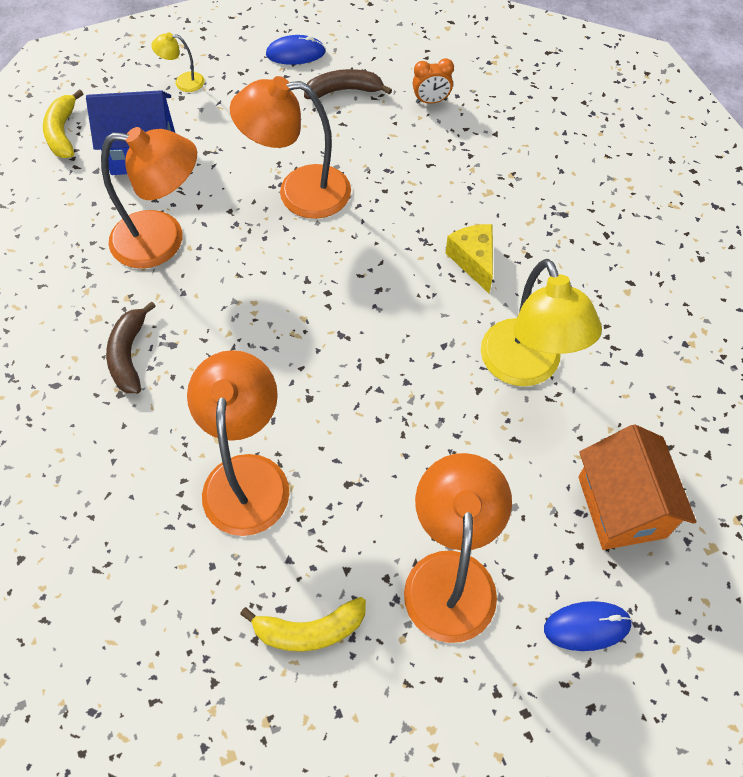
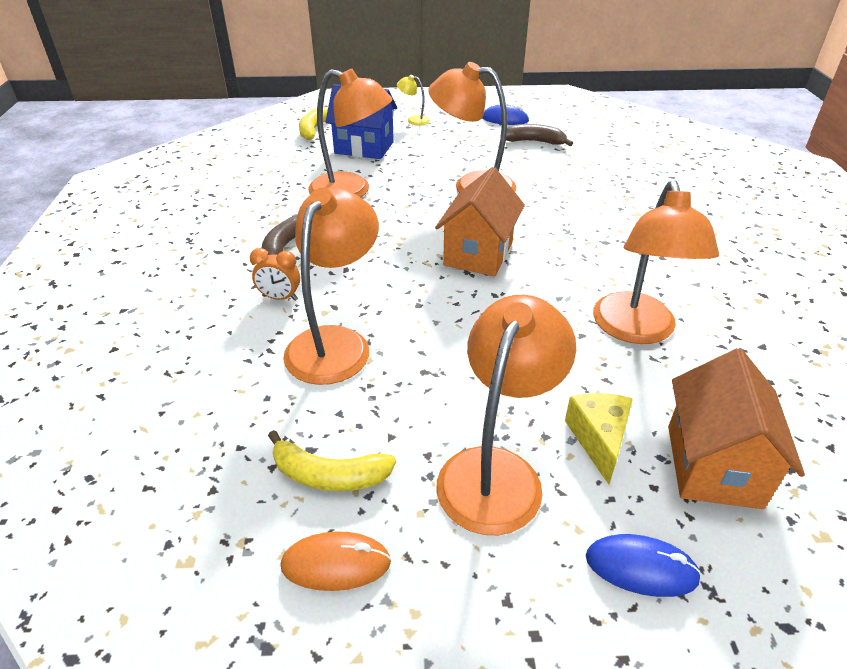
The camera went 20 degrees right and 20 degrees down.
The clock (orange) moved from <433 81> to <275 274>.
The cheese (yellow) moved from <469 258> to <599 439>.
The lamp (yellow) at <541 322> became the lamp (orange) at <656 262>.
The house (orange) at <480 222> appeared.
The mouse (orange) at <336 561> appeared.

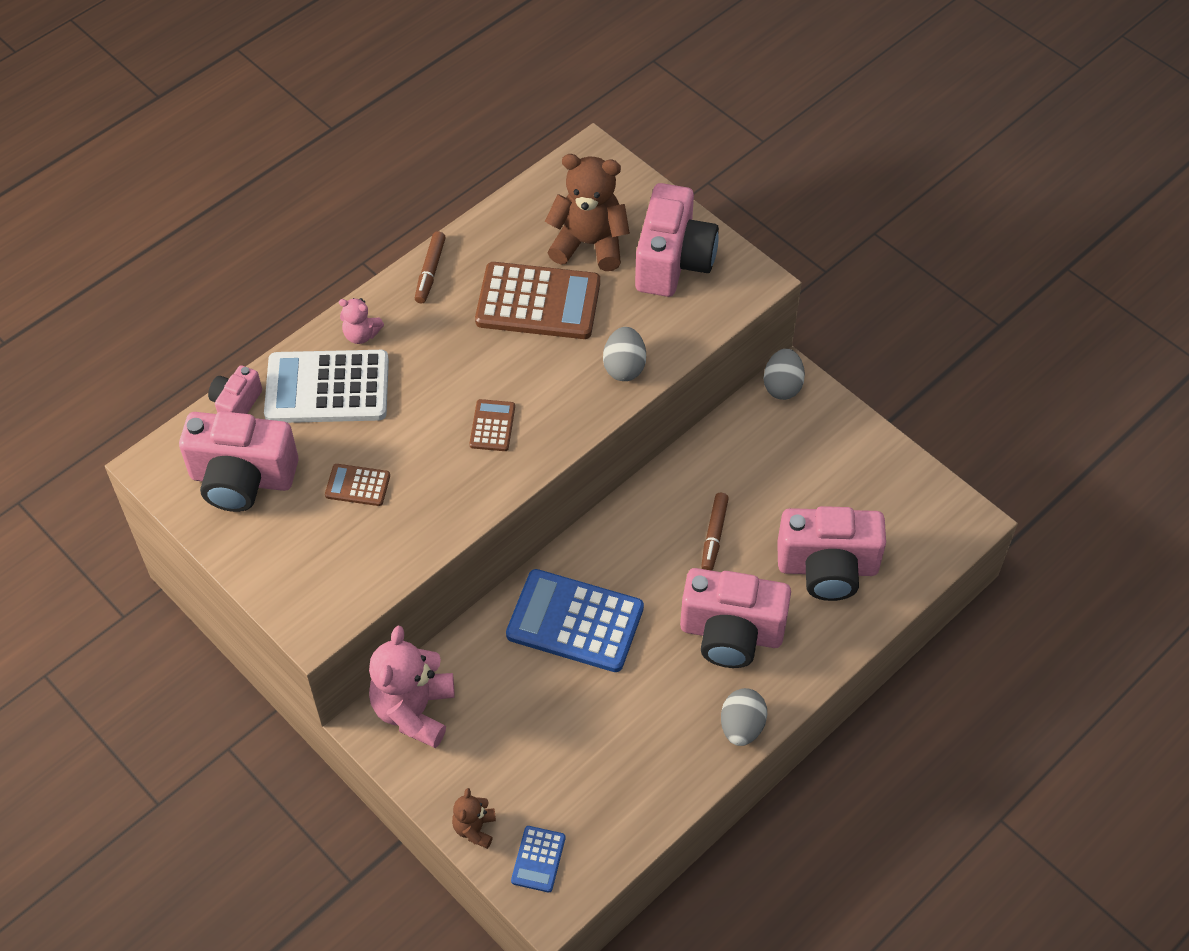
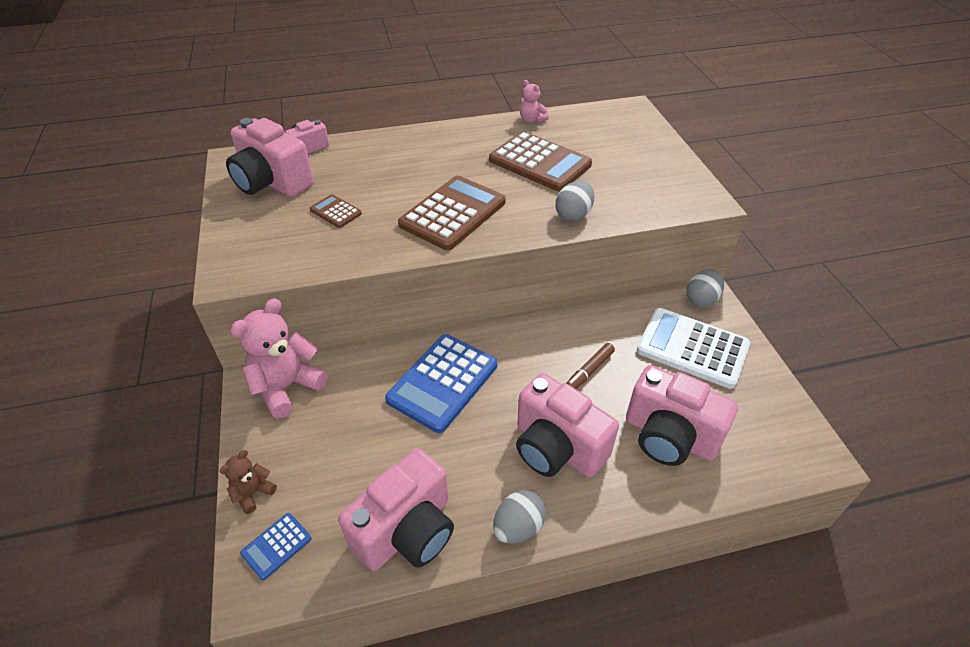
The camera went 30 degrees right and 10 degrees down.
The teddy bear (brown) at <587 212> disappeared.
The camera (pink) moved from <677 240> to <396 509>.
The marker (brown) at <430 267> disappeared.
The teddy bear (pink) moved from <361 321> to <534 101>.
The calculator (white) moved from <326 386> to <693 348>.
The calculator (brown) at <492 425> changed to 2.12 times the size.
The calculator (blue) at <575 620> turned 105 degrees counterclockwise.

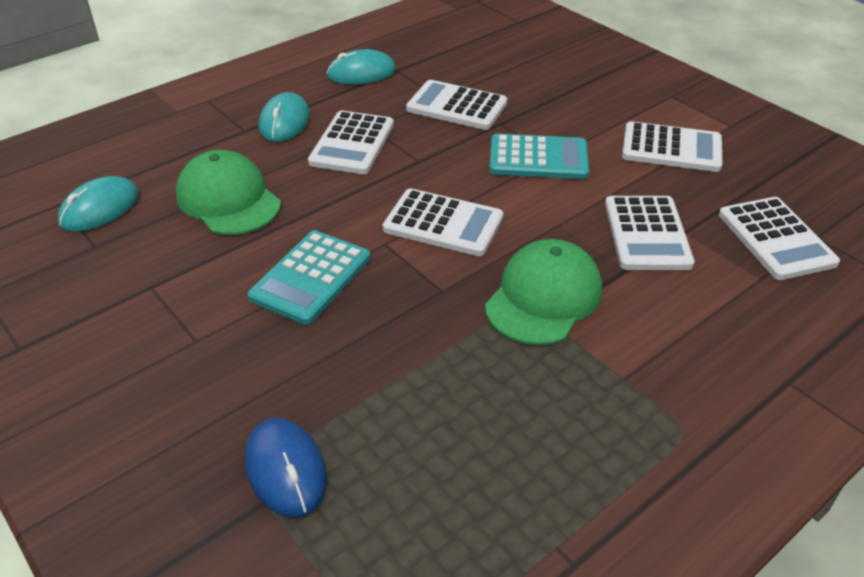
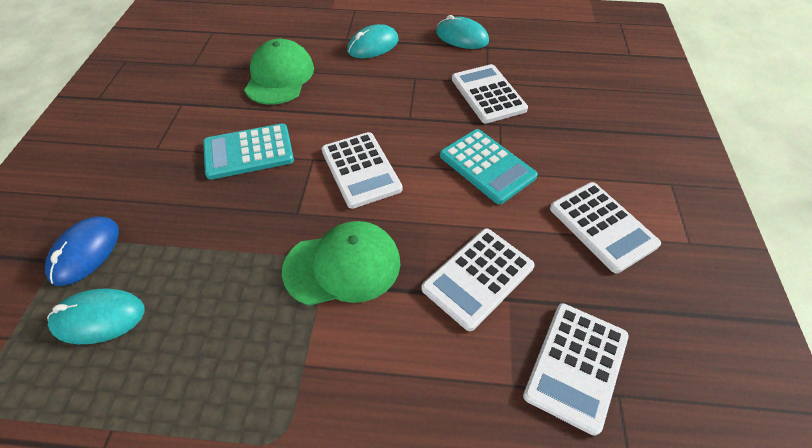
The camera went 45 degrees right and 10 degrees up.
The calculator (white) at <351 142> disappeared.
The mouse (turquoise) moved from <98 204> to <96 316>.

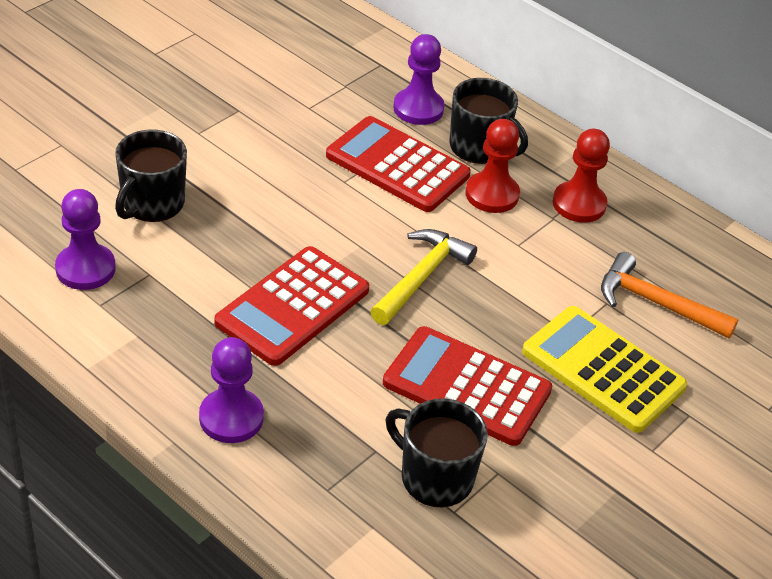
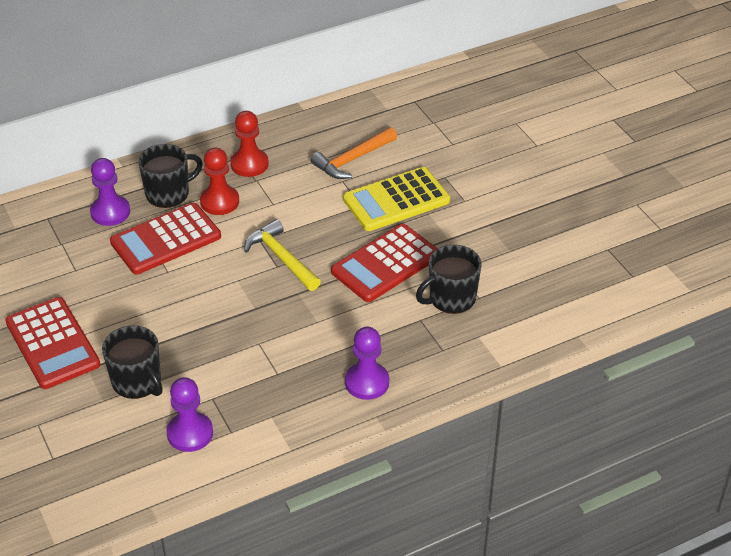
The camera went 65 degrees left and 0 degrees up.
The calculator (red) moved from <291 306> to <53 343>.

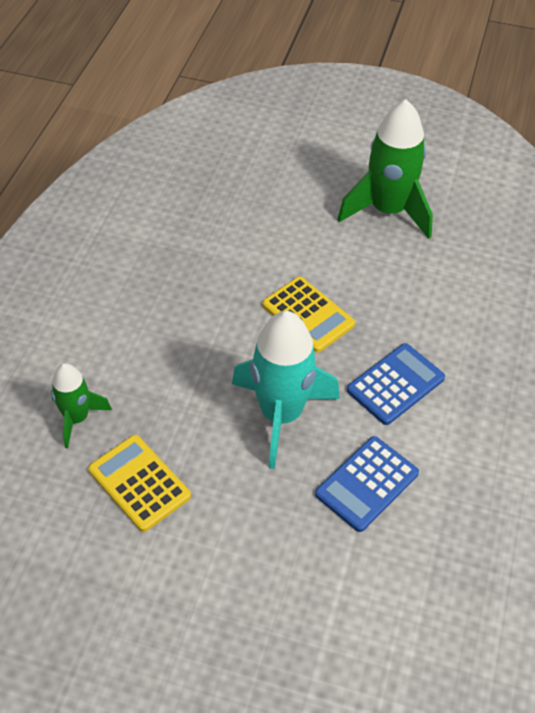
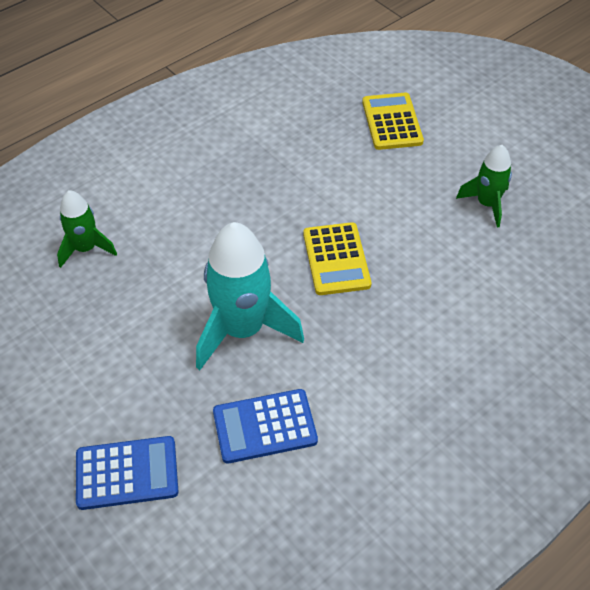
The camera went 35 degrees right and 0 degrees up.
The rocket (green) at <385 169> changed to 0.56 times the size.
The calculator (blue) moved from <396 384> to <127 473>.
The calculator (yellow) moved from <139 483> to <393 121>.

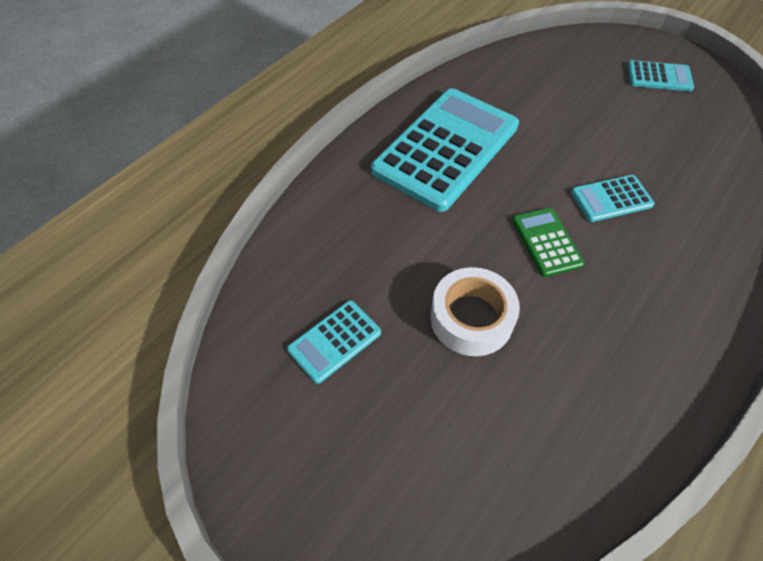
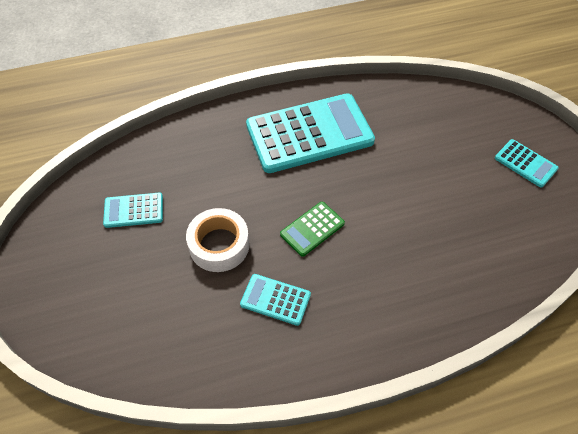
The camera went 35 degrees right and 0 degrees up.
The calculator (turquoise) moved from <613 198> to <275 300>.
The calculator (green) at <548 242> turned 150 degrees counterclockwise.

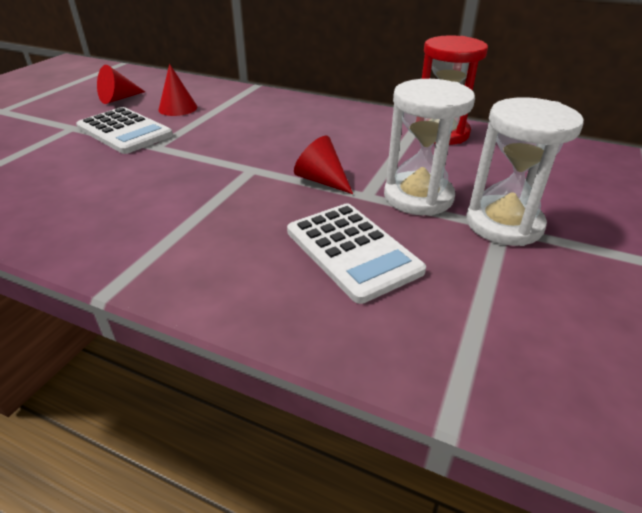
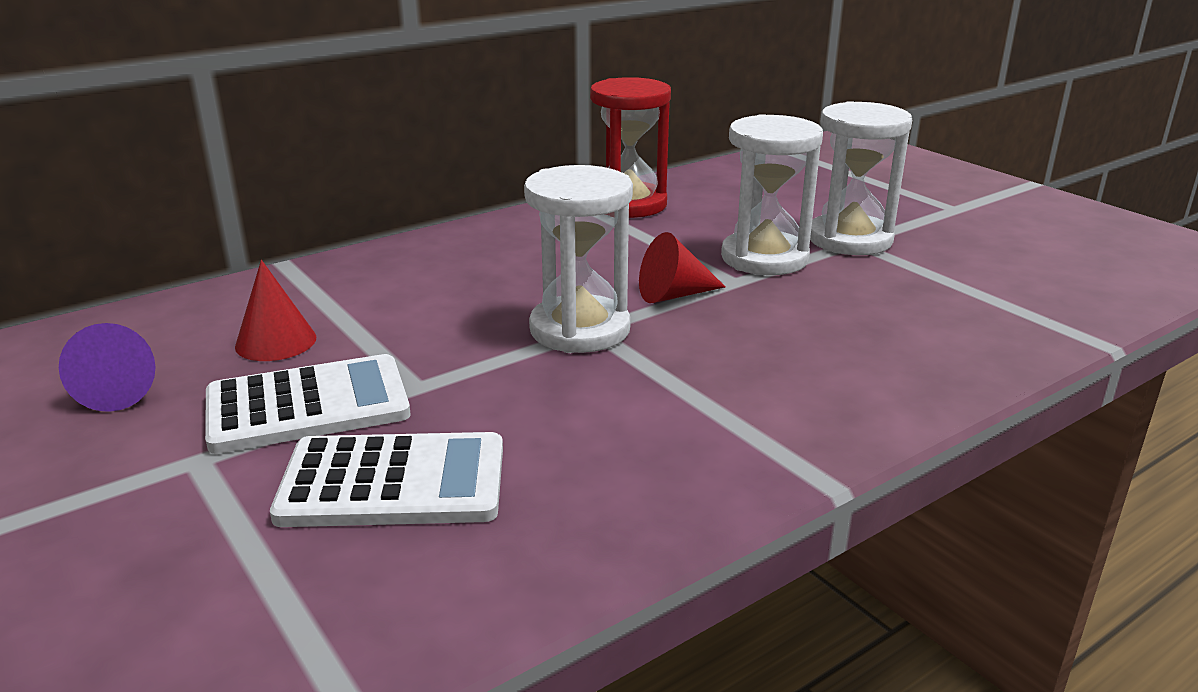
The camera went 60 degrees left and 10 degrees down.
The cone (red) at <121 84> became the cone (purple) at <107 367>.
The calculator (white) moved from <356 254> to <386 479>.
The hourglass (white) at <578 259> appeared.

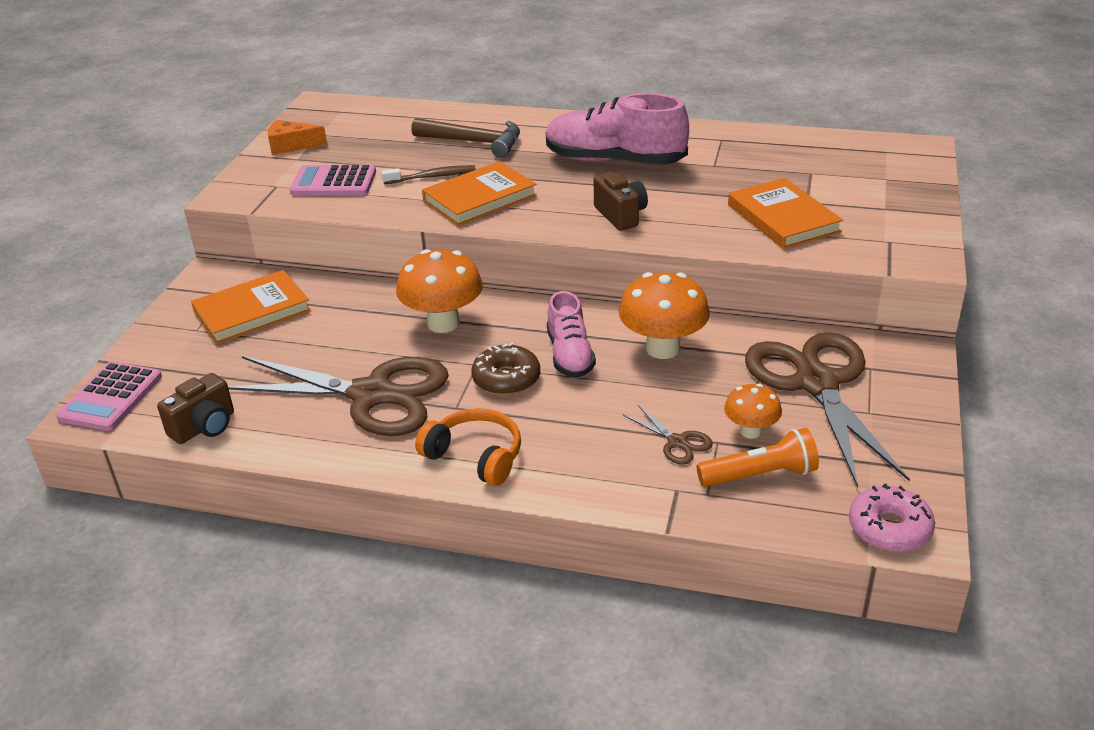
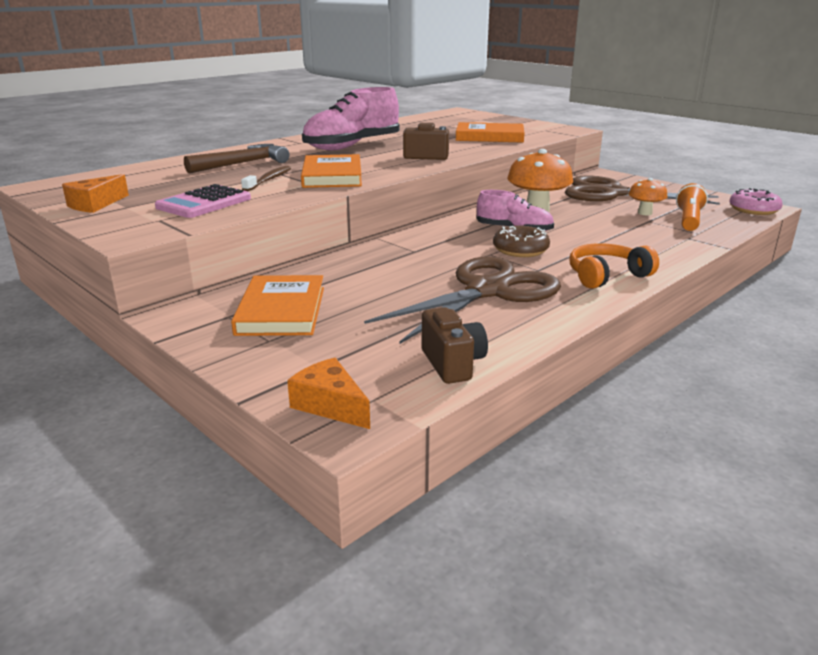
The camera went 60 degrees left and 10 degrees down.
The mushroom (orange) at <439 291> disappeared.
The calculator (pink) at <109 396> was replaced by the cheese (orange) at <328 393>.
The scissors (brown) at <668 435> disappeared.

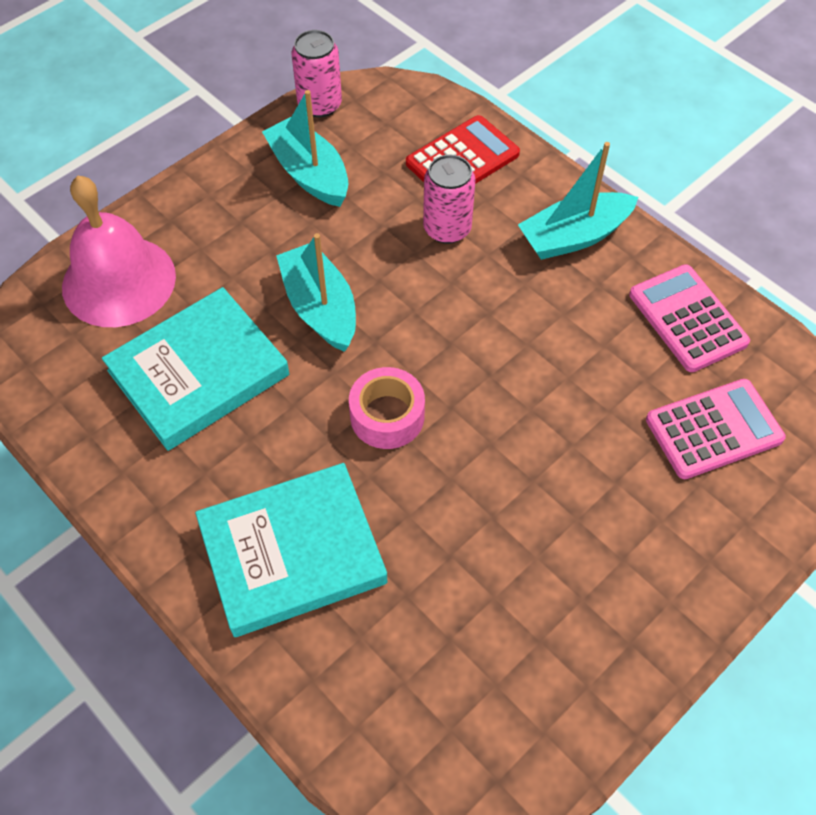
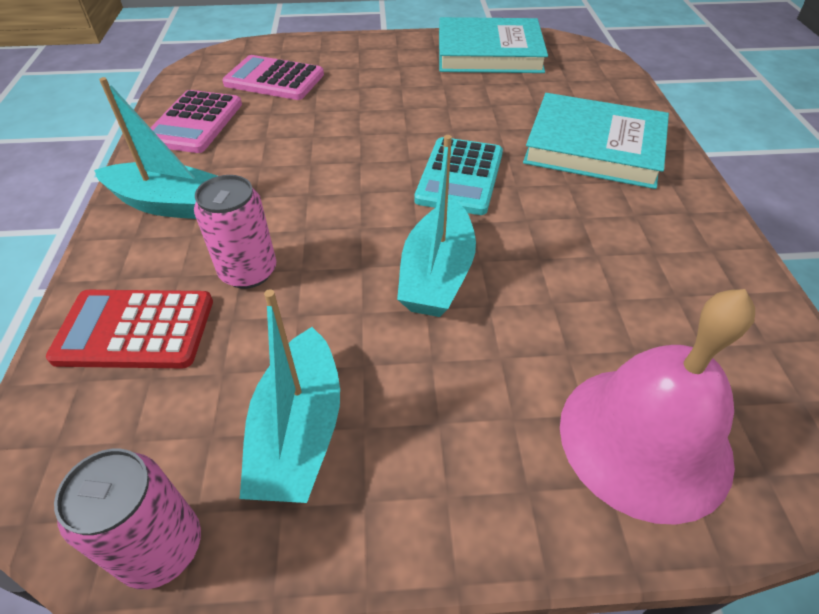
The camera went 140 degrees left and 10 degrees down.
The book (turquoise) moved from <195 369> to <493 45>.
The tape (pink) at <387 408> was replaced by the calculator (turquoise) at <458 176>.

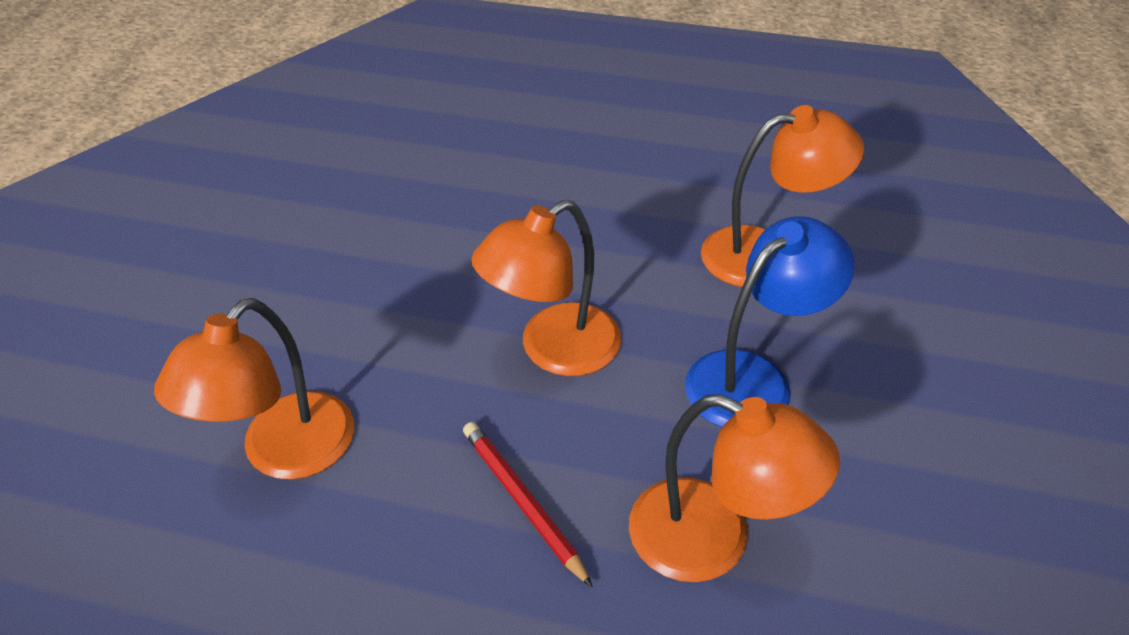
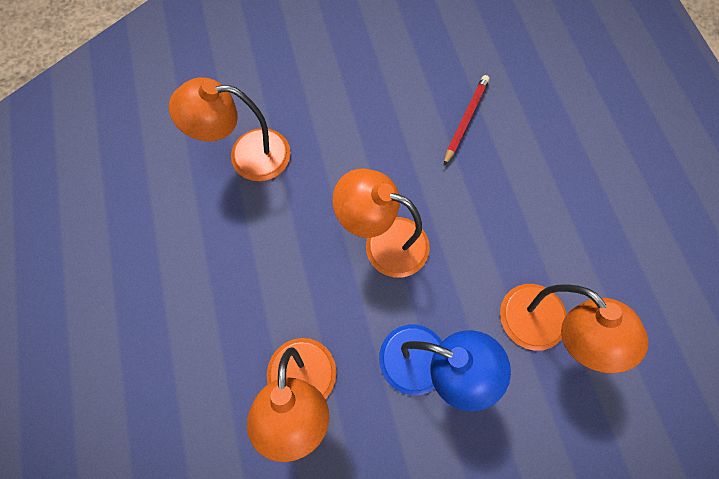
The camera went 60 degrees right and 25 degrees up.
The pencil (red) moved from <528 505> to <467 120>.

